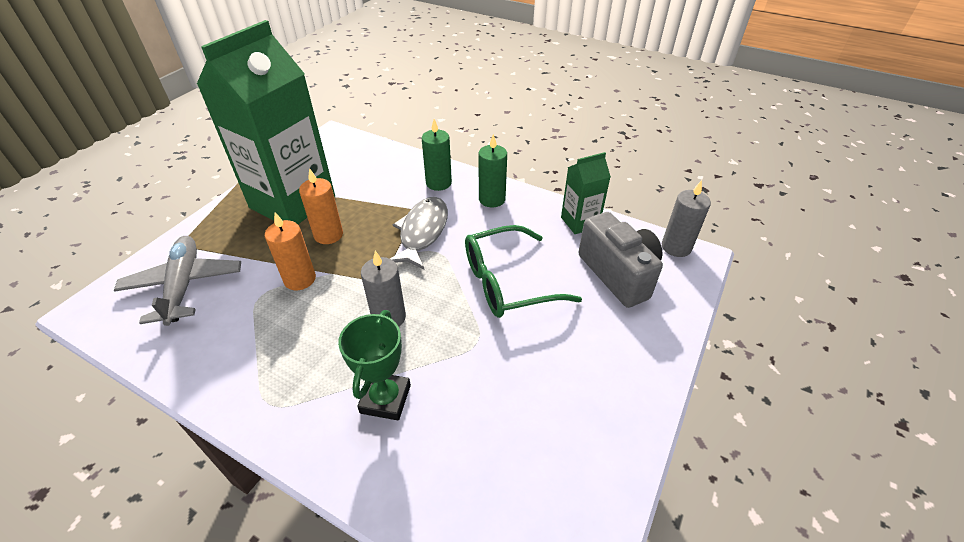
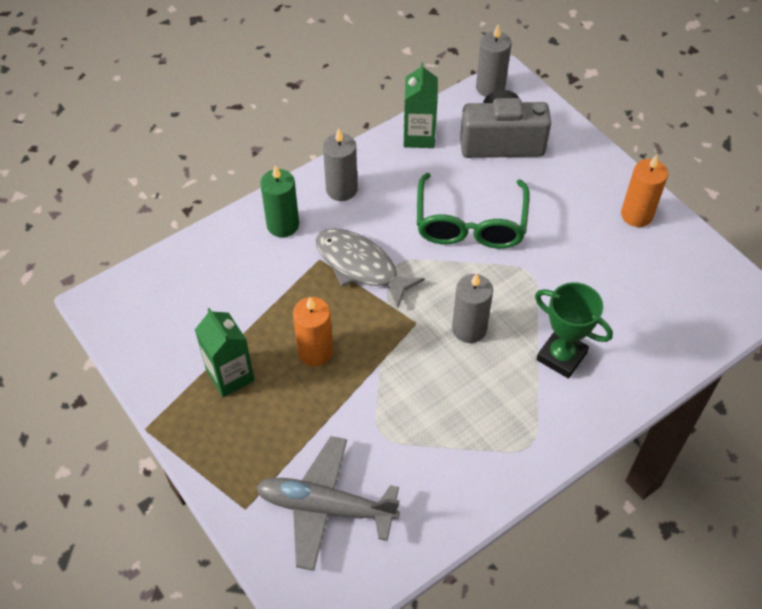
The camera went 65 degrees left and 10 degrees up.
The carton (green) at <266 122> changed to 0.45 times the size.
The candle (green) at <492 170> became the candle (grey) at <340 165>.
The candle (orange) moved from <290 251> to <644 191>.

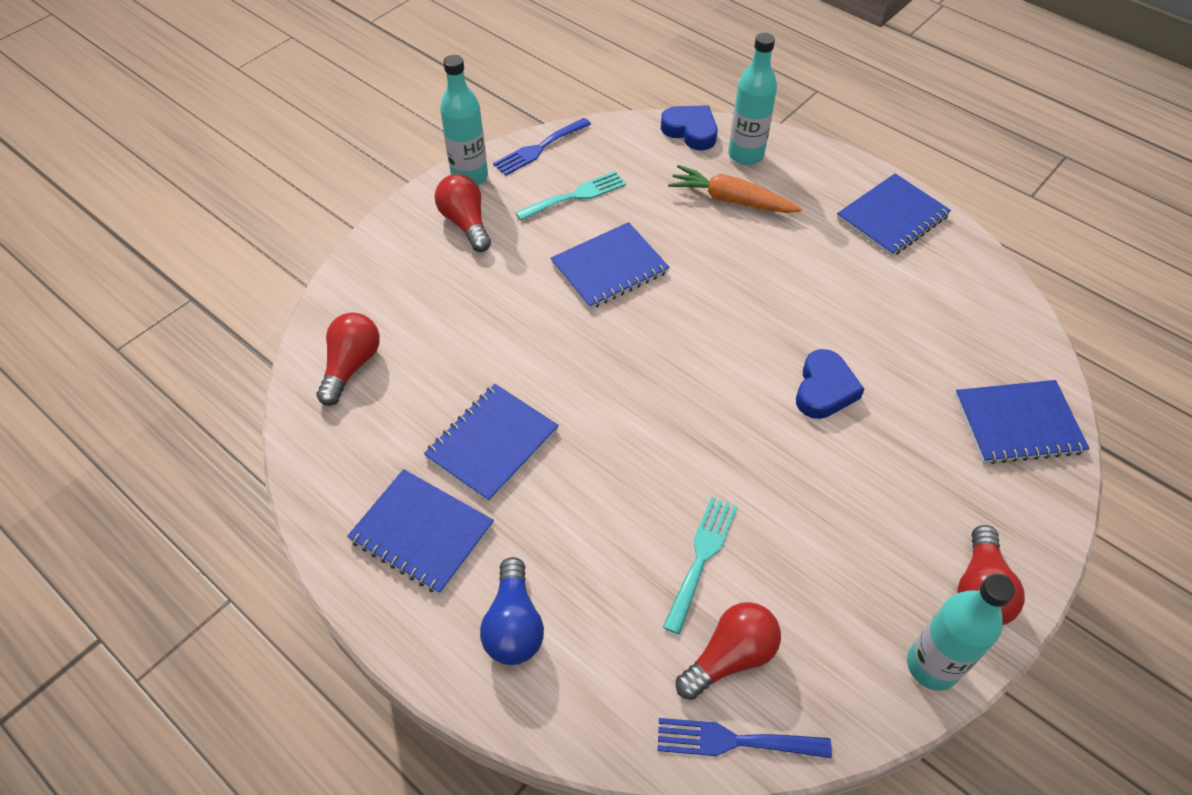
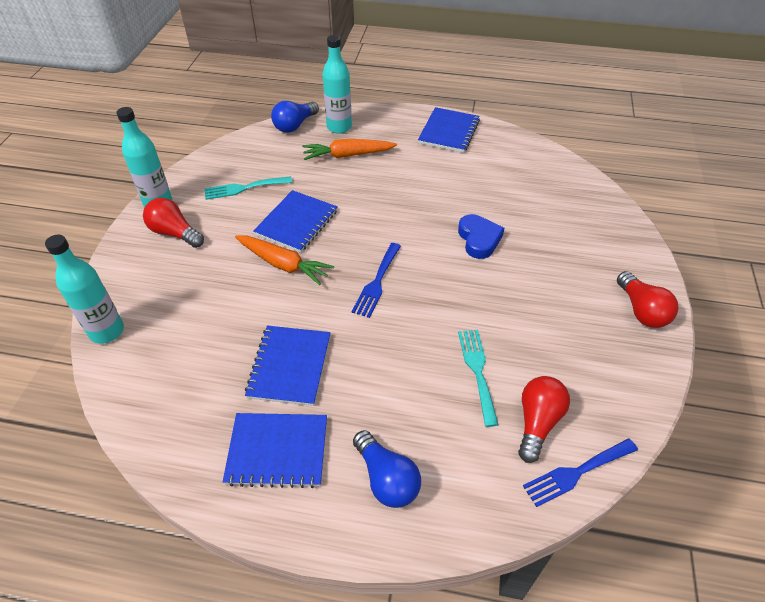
The camera went 30 degrees left and 5 degrees down.
The heart (blue) at <689 127> was replaced by the light bulb (blue) at <295 117>.
The fork (blue) moved from <542 147> to <376 280>.
The fork (turquoise) at <570 196> turned 135 degrees counterclockwise.
The light bulb (red) at <348 359> disappeared.
The notebook (blue) at <1022 422> disappeared.
The bottle (turquoise) moved from <961 632> to <84 289>.
The carrot (orange) at <284 260> appeared.

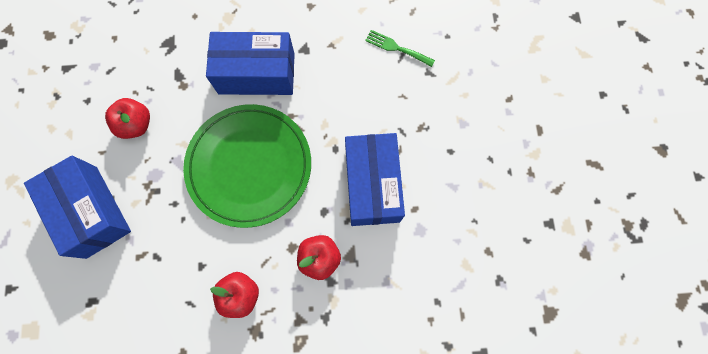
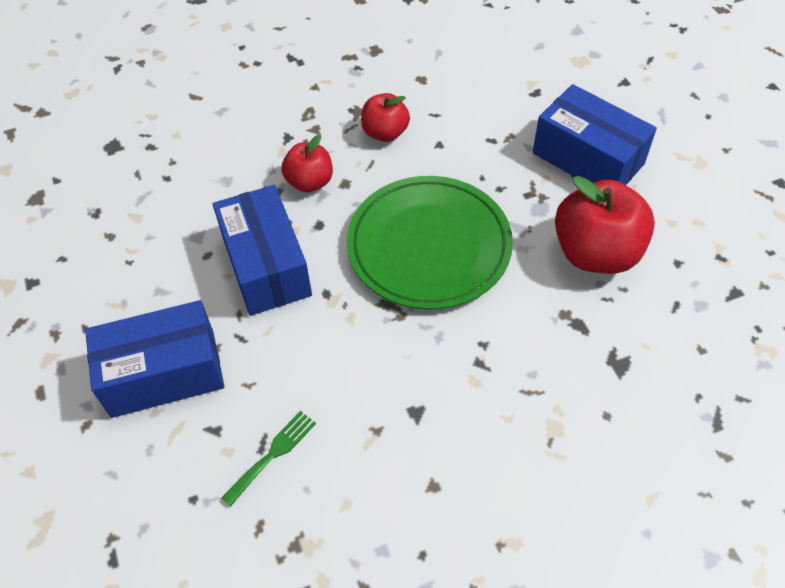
The camera went 165 degrees right and 20 degrees down.
The fork (green) at <400 48> turned 60 degrees counterclockwise.
The box (blue) moved from <250 63> to <155 359>.
The apple (red) at <127 118> changed to 1.73 times the size.

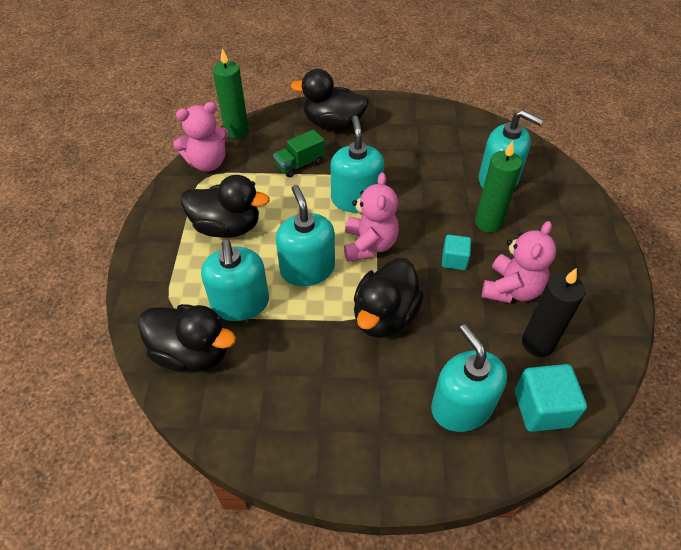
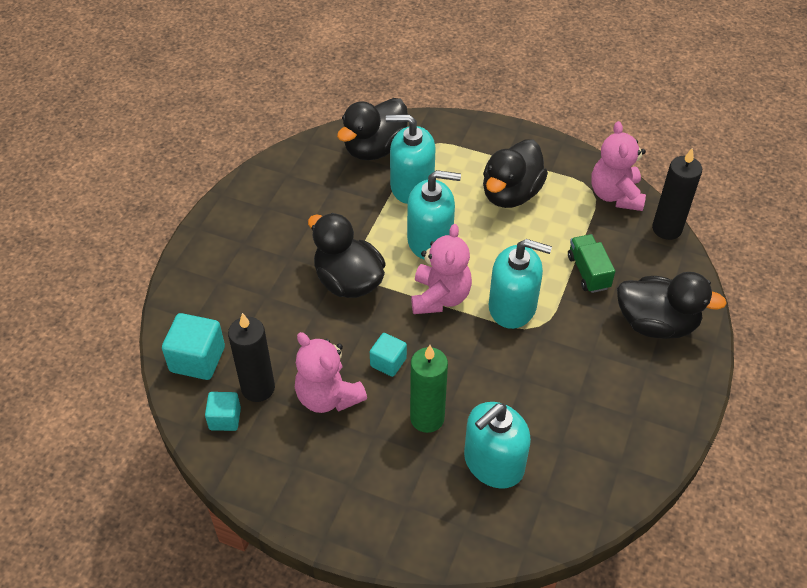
The camera went 110 degrees right and 0 degrees up.
The candle (green) at <231 93> became the candle (black) at <677 193>.
The duck (black) at <330 99> turned 75 degrees clockwise.
The teddy bear (pink) at <371 217> turned 105 degrees counterclockwise.
The soap dispenser (turquoise) at <469 378> disappeared.
The cube (turquoise) at <223 411> appeared.

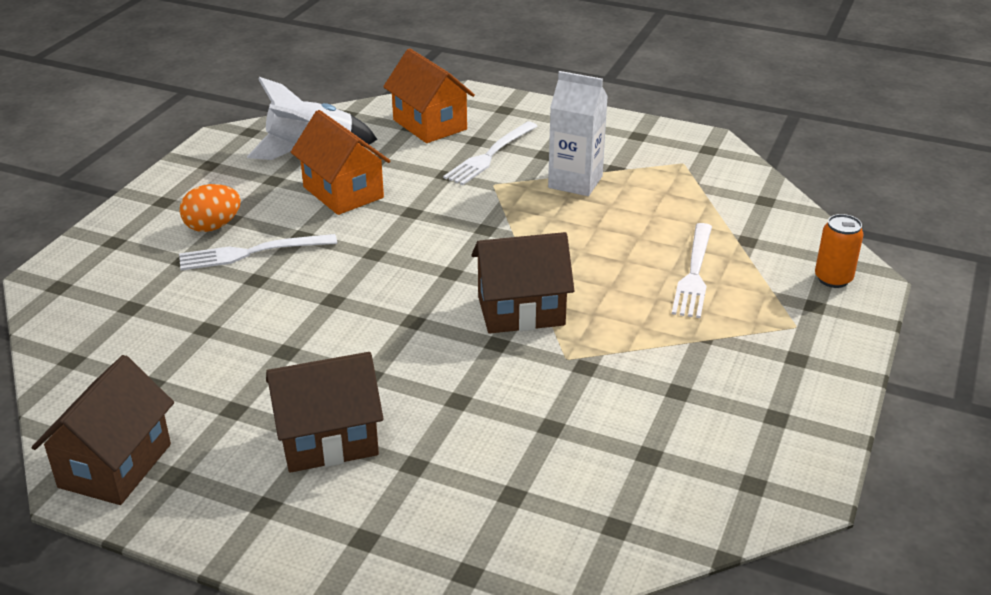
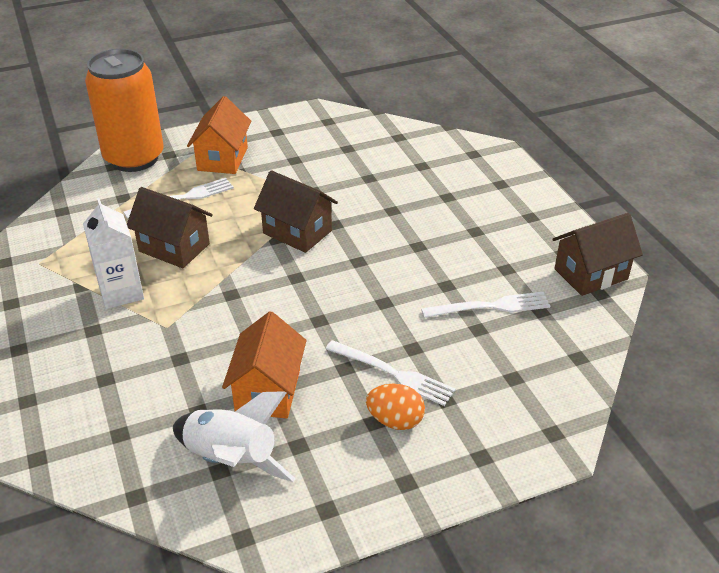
The camera went 135 degrees left and 5 degrees up.
The house (orange) moved from <429 95> to <219 135>.
The fork (white) moved from <490 153> to <485 305>.
The can (orange) at <839 251> changed to 2.43 times the size.
The house (brown) moved from <325 412> to <170 227>.

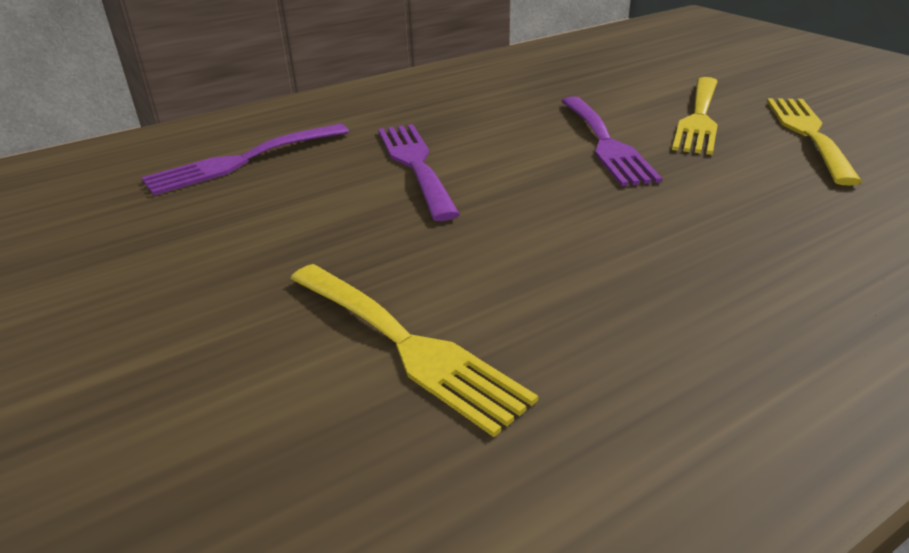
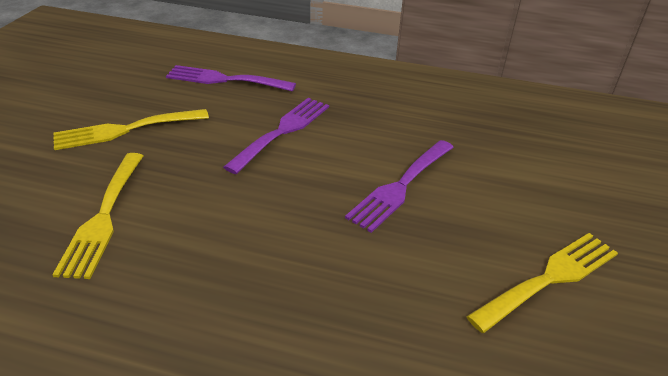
The camera went 45 degrees right and 5 degrees up.
The fork (yellow) moved from <695 116> to <131 129>.

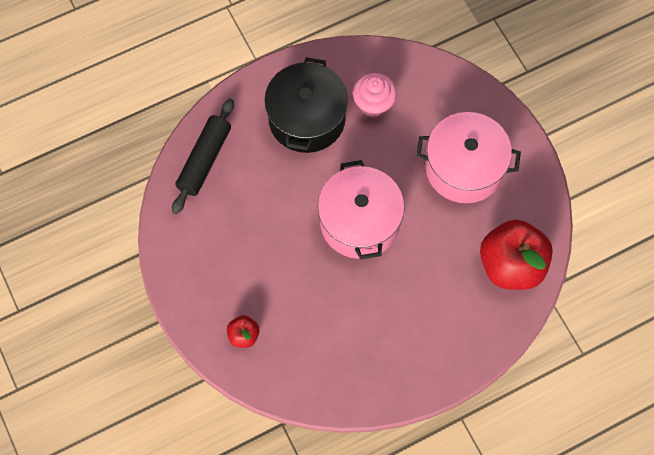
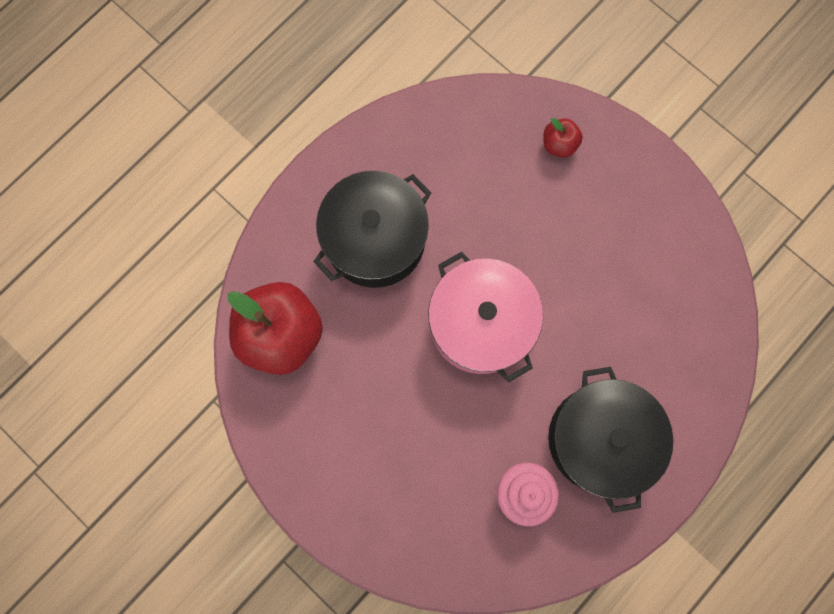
The camera went 160 degrees right and 10 degrees up.
The rolling pin (black) at <203 156> disappeared.
The pot (pink) at <468 157> disappeared.
The pot (black) at <372 229> appeared.

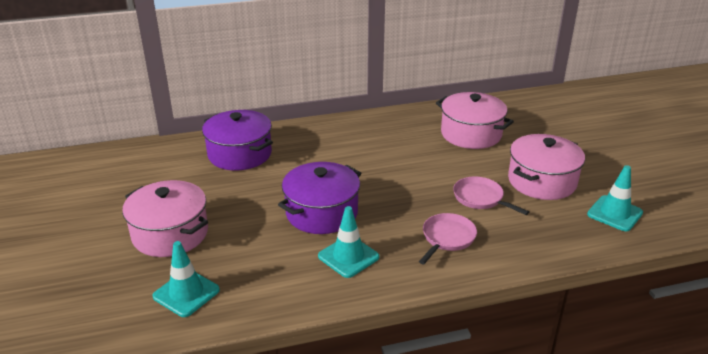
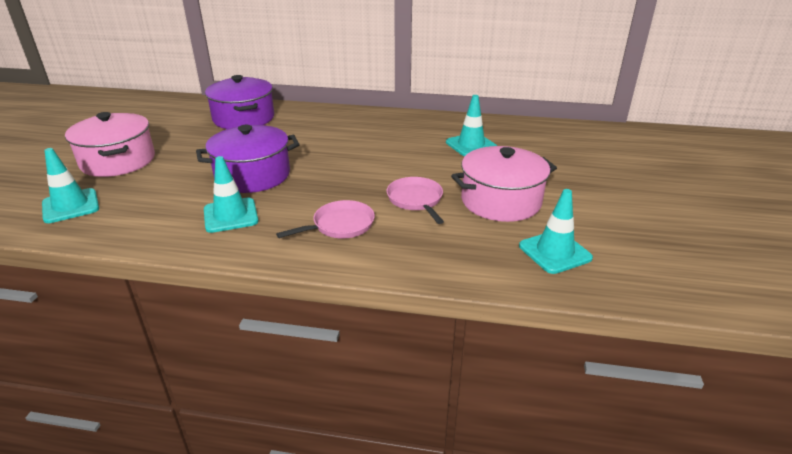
The camera went 25 degrees right and 0 degrees up.
The pot (pink) at <475 120> was replaced by the traffic cone (turquoise) at <471 125>.

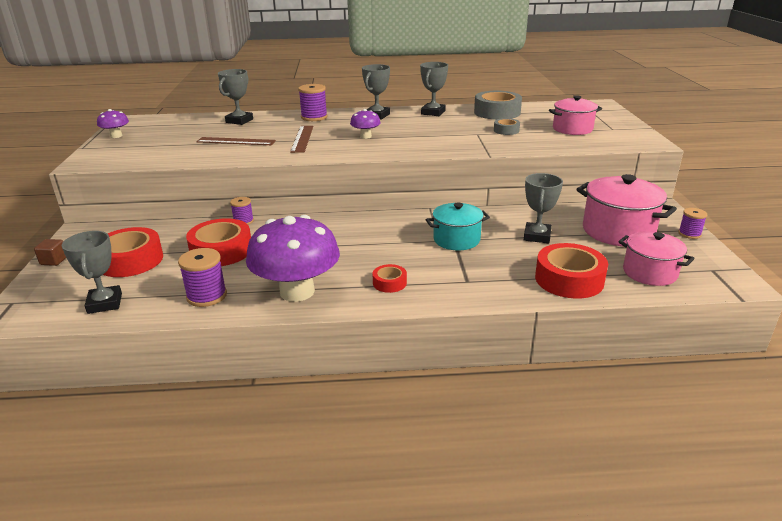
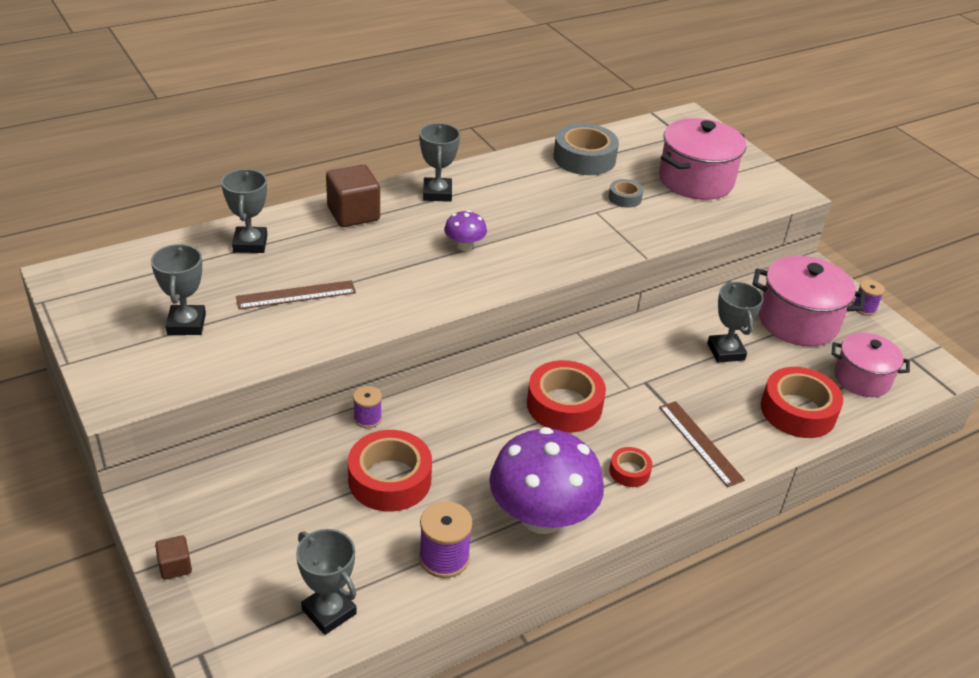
The camera went 30 degrees left and 10 degrees up.
The trophy (grey) moved from <434 89> to <178 289>.
The spool (purple) at <313 102> was replaced by the cube (brown) at <353 196>.
The pot (pink) at <575 115> changed to 1.51 times the size.
The mushroom (purple) at <113 123> disappeared.
The ruler (brown) moved from <301 139> to <702 444>.
The pot (turquoise) at <458 226> disappeared.
The tape (red) moved from <133 252> to <566 396>.

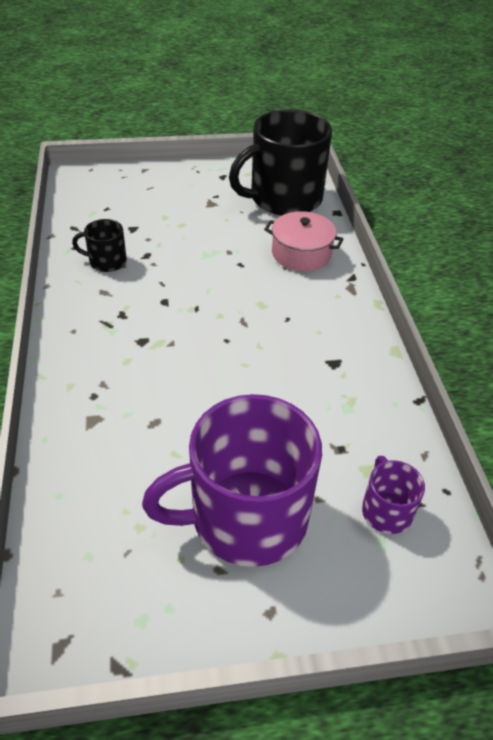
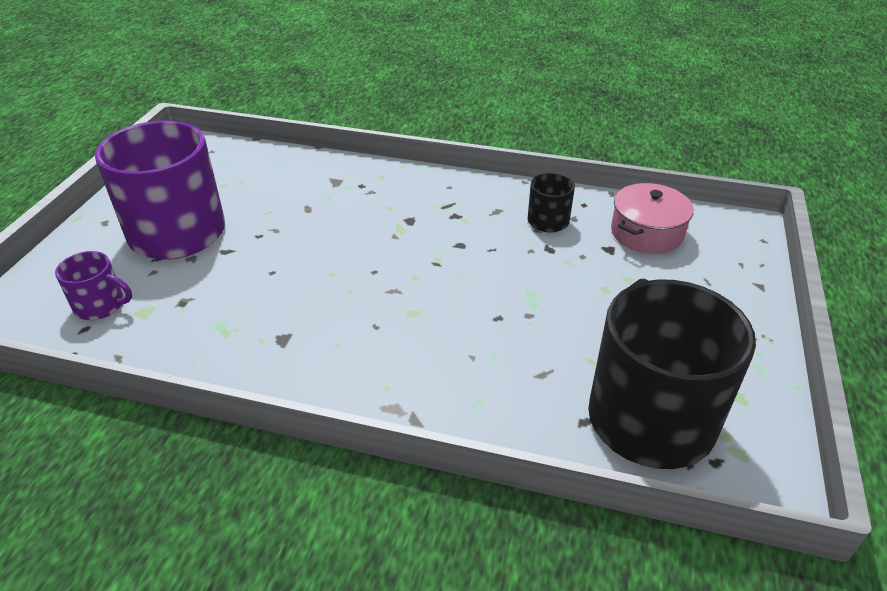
The camera went 115 degrees right and 5 degrees down.
The pot (pink) moved from <303 241> to <652 218>.

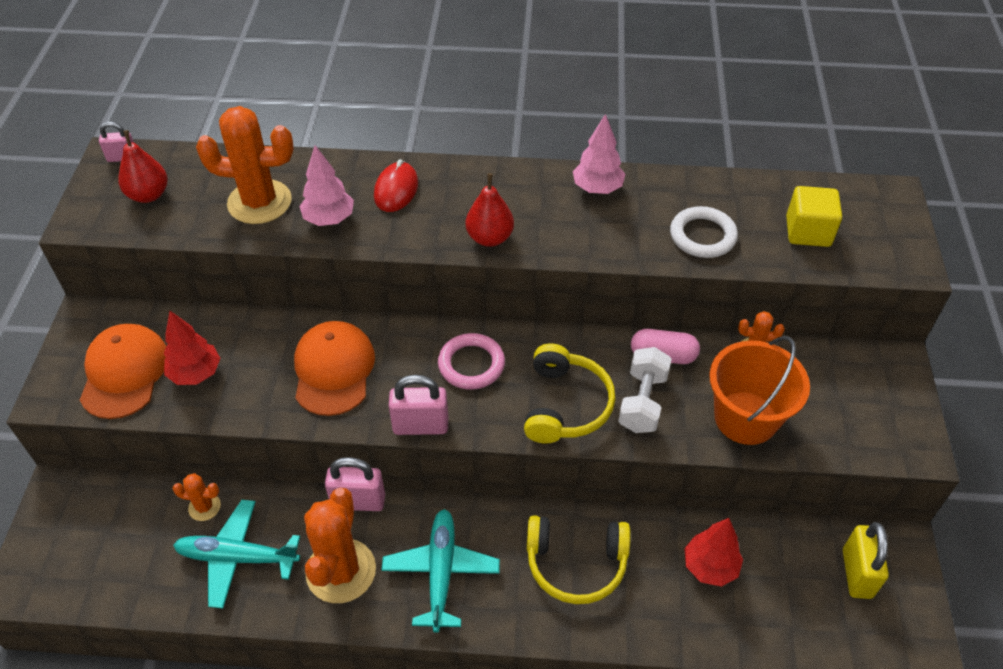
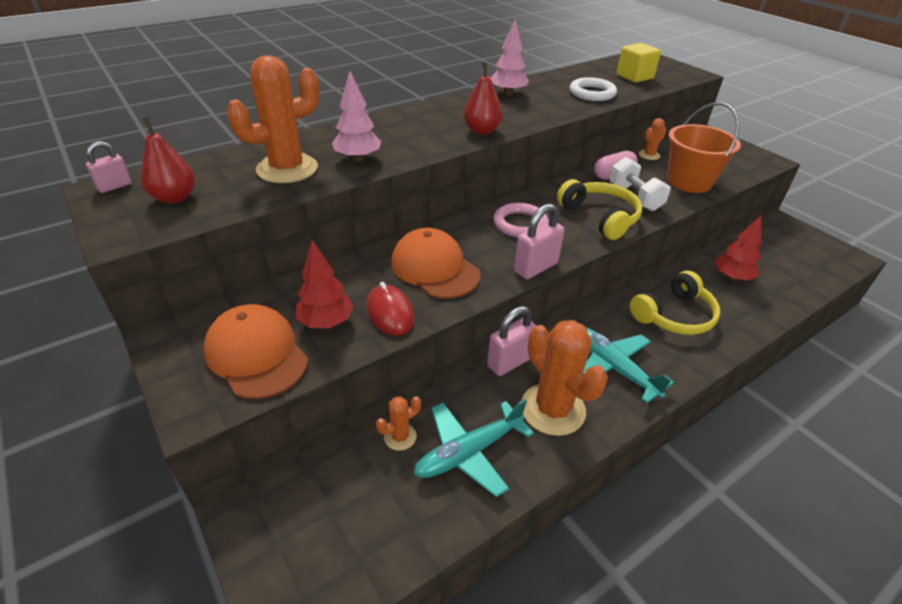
The camera went 40 degrees left and 10 degrees down.
The mouse (red) moved from <396 185> to <390 308>.
The padlock (yellow) at <866 560> disappeared.

